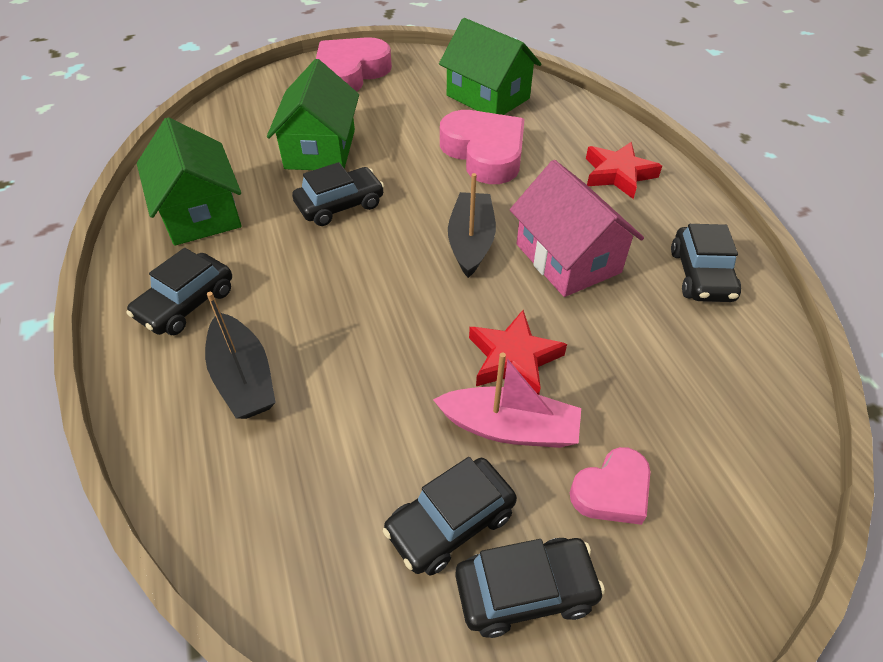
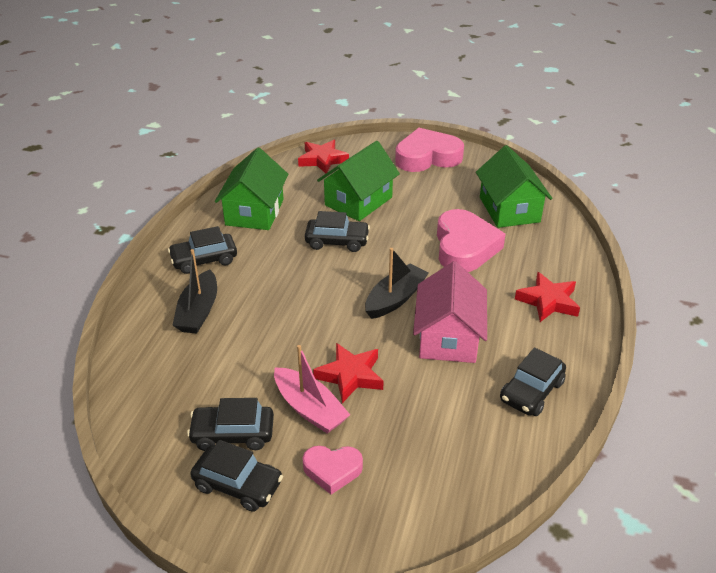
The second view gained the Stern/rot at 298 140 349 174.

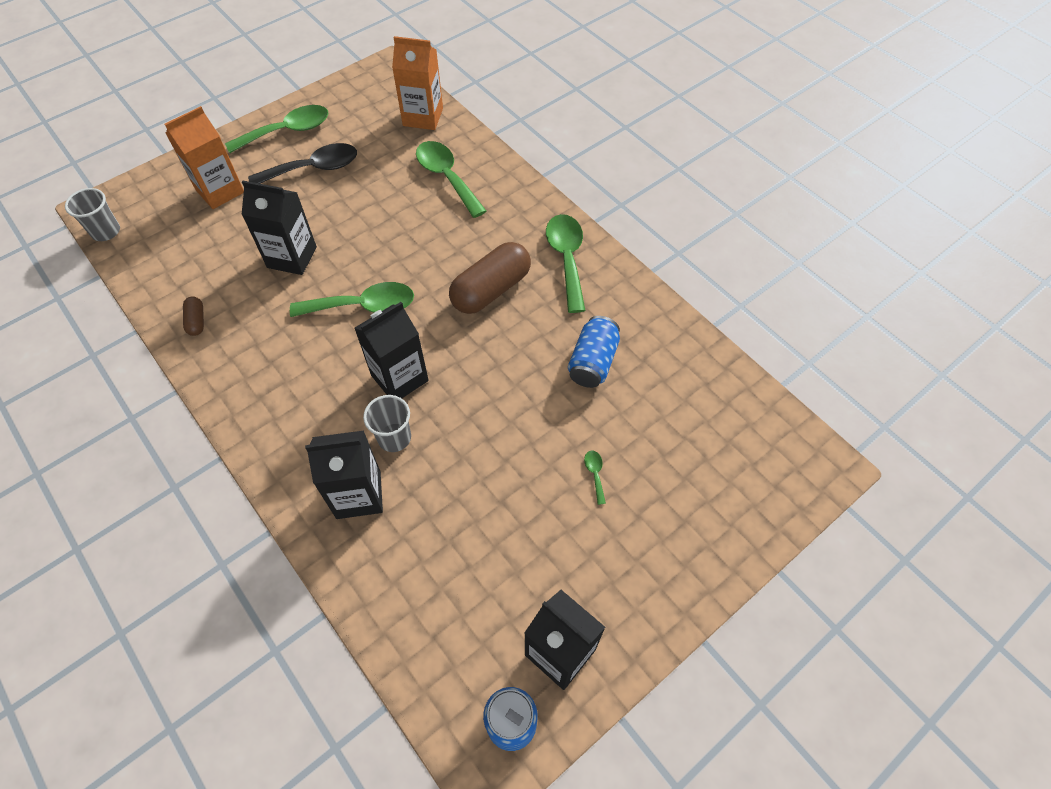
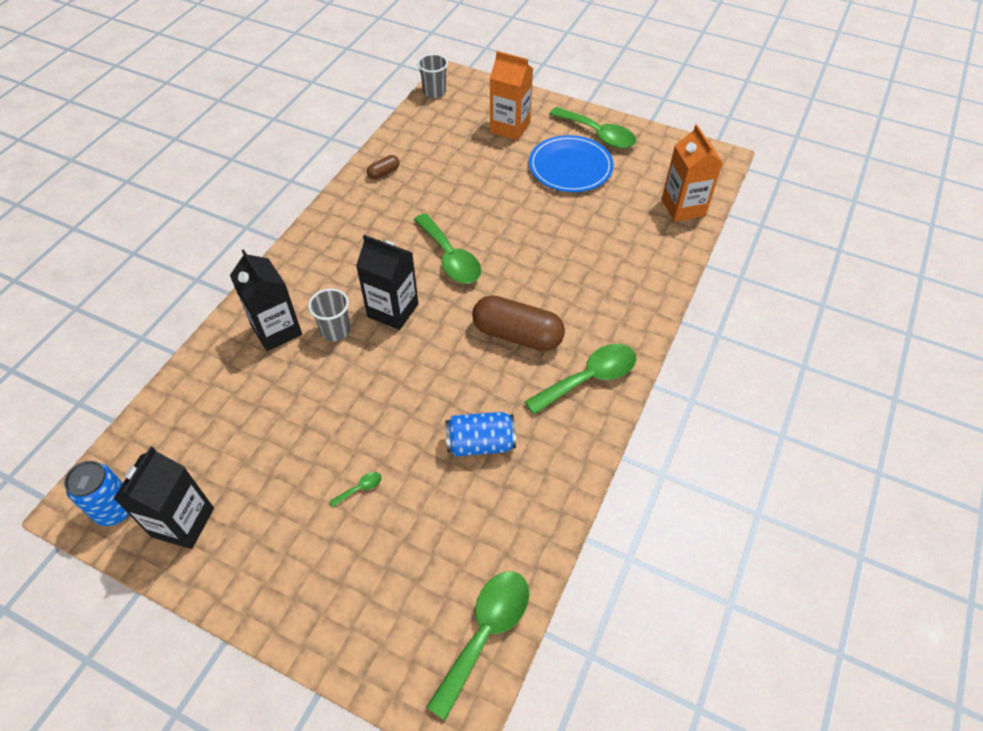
The Löffel/grün ended up elsewhere, having gone from 416 141 486 218 to 426 571 529 720.
Where the Löffel/schwarz stood at 248 143 357 184, the Teller/blau came to stand at 529 135 614 192.
The second view lost the Getränkekarton/schwarz at 242 181 317 275.

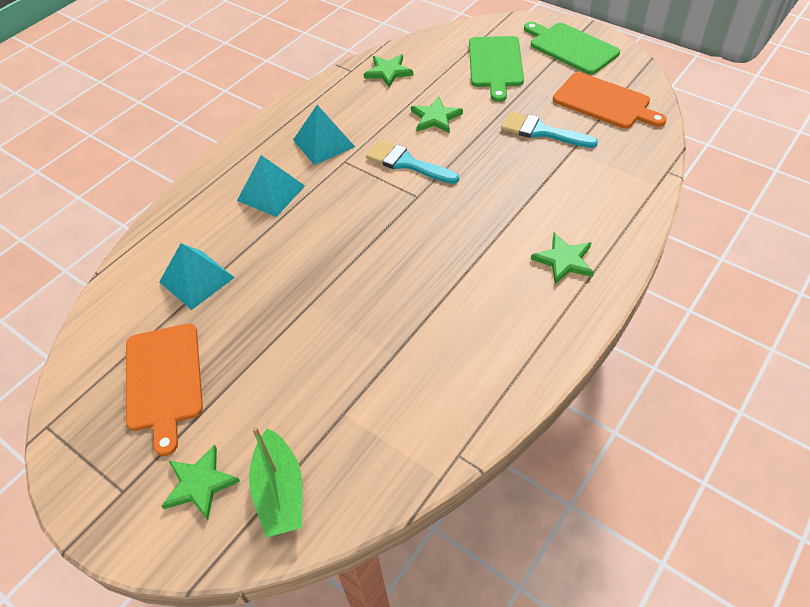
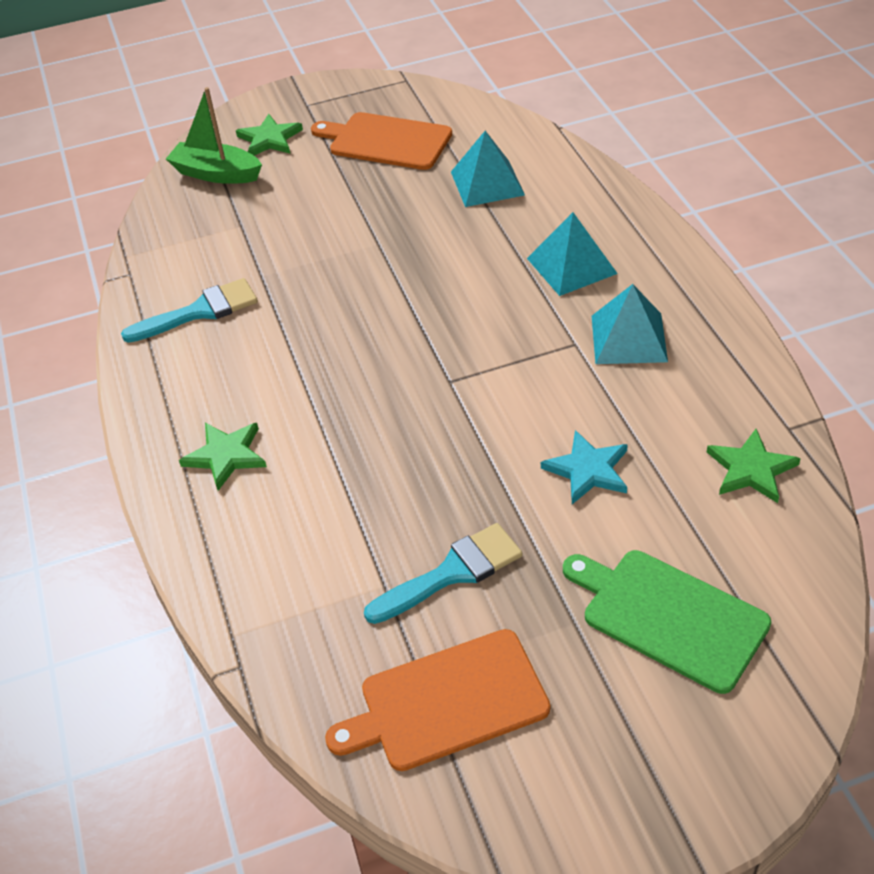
The Pinsel/türkis ended up elsewhere, having gone from 366 140 459 184 to 121 278 258 343.
What was the Stern/grün at 411 96 463 133 turned into the Stern/türkis at 541 430 628 504.
The second view lost the Schneidebrett/grün at 524 22 620 75.

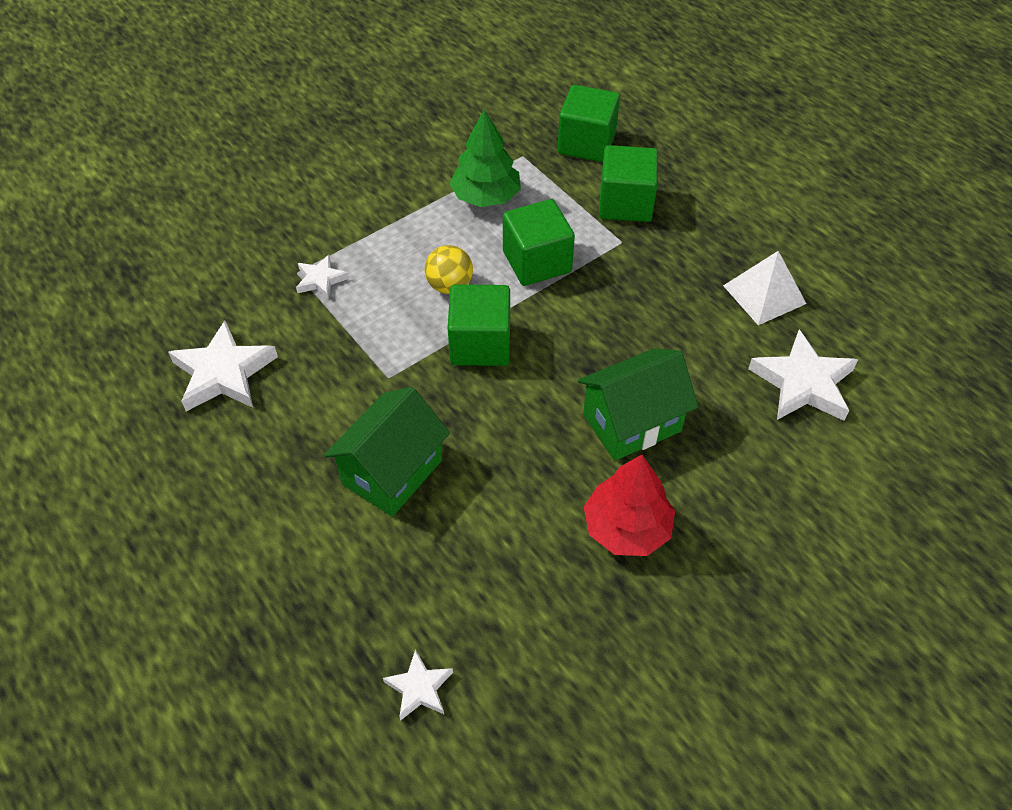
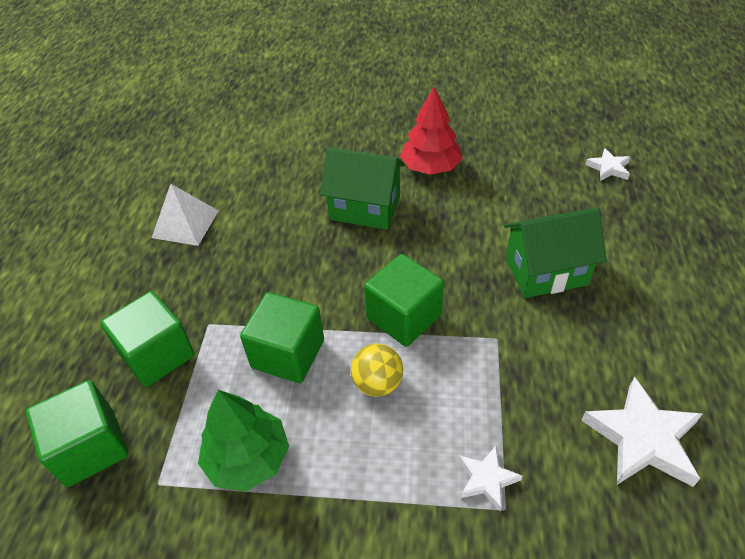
The second view lost the Stern/weiß at 748 330 858 421.

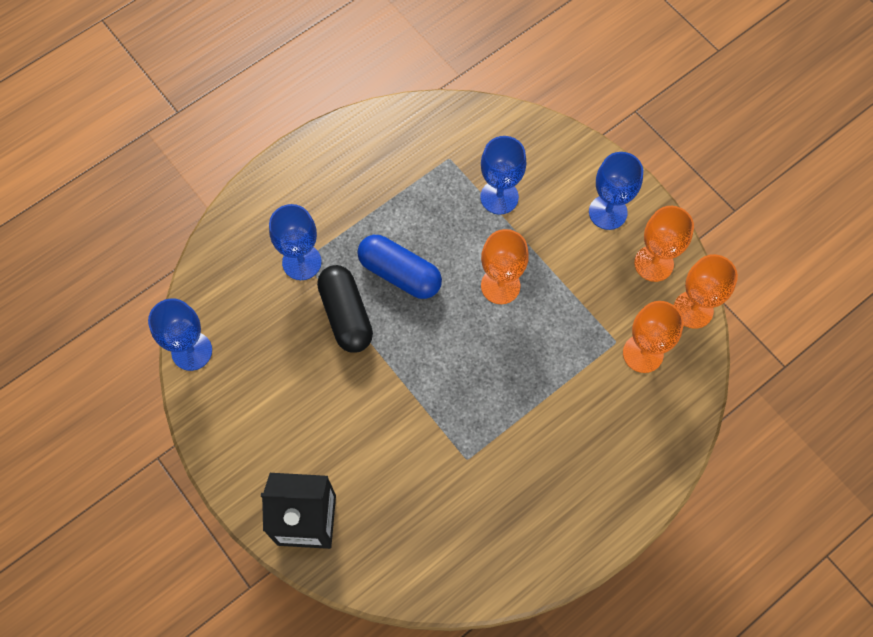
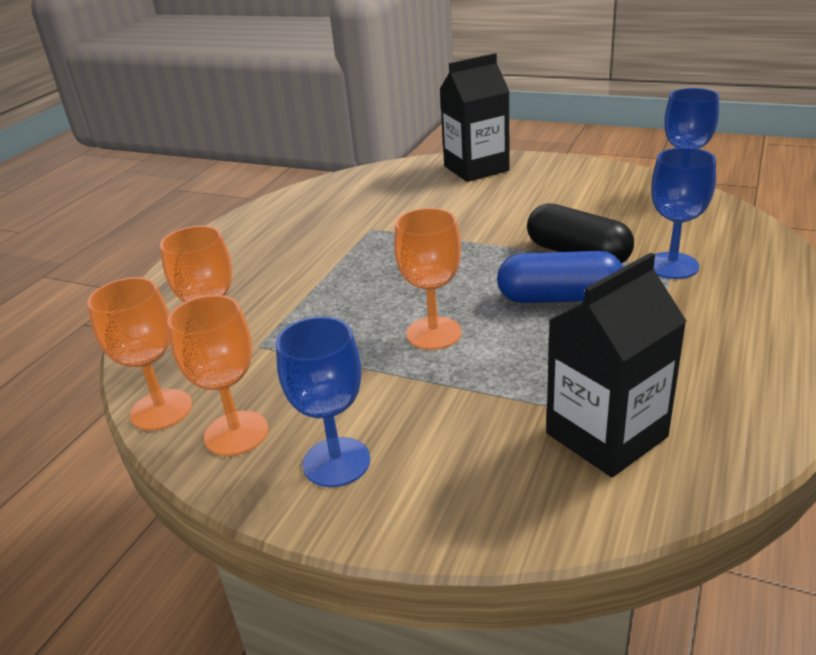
The second view gained the Getränkekarton/schwarz at 546 253 687 477.
The second view lost the Kelch/blau at 480 136 527 215.

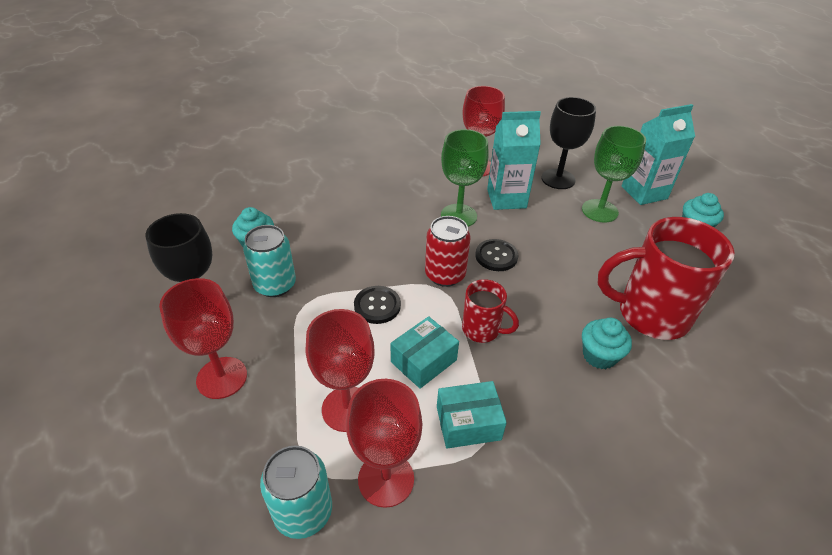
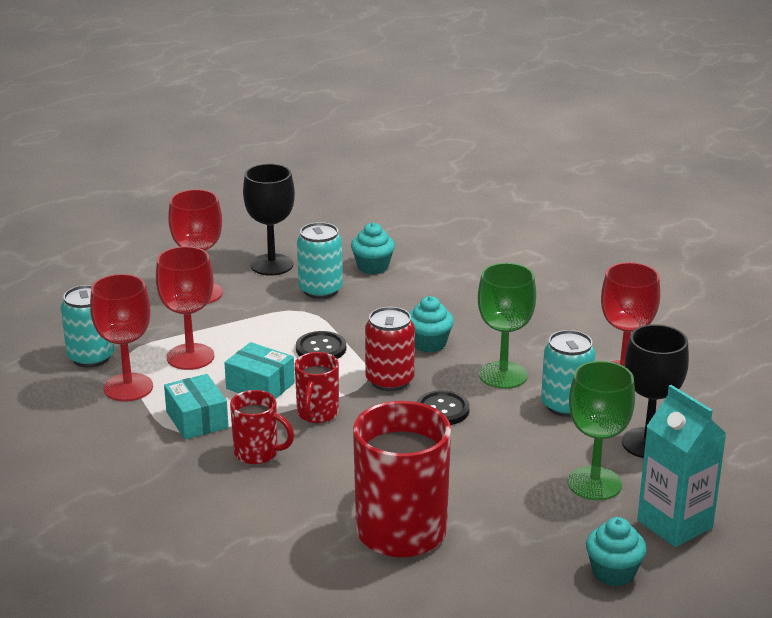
The second view gained the Tasse/rot at 230 390 294 464.
The Muffin/türkis ended up elsewhere, having gone from 582 318 632 369 to 409 296 454 352.
Where the Getränkekarton/türkis stood at 487 111 541 210, the Dose/türkis came to stand at 541 330 596 417.

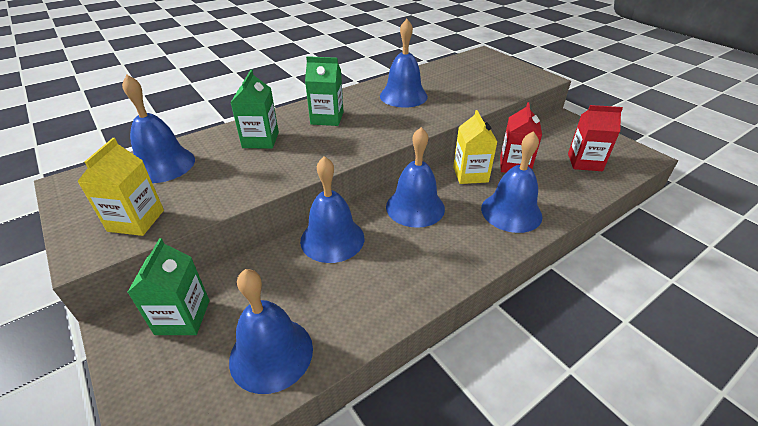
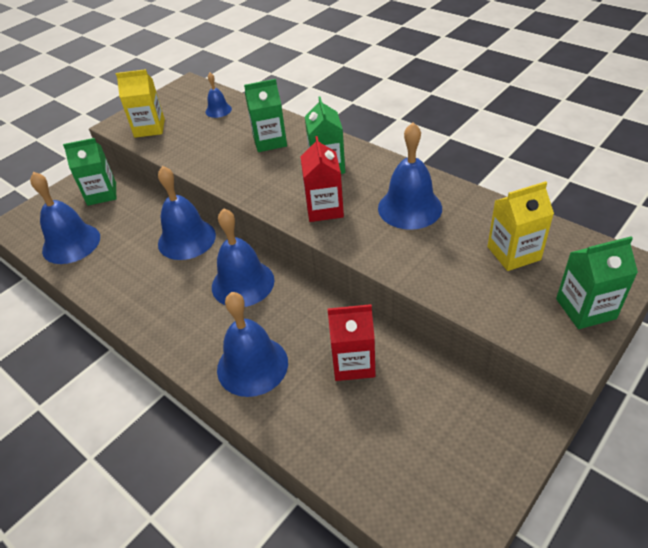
The size of the Glocke/blau at 122 75 195 183 changed by a factor of 0.53.
The Getränkekarton/rot ended up elsewhere, having gone from 568 105 623 171 to 301 136 344 222.
The Getränkekarton/gelb ended up elsewhere, having gone from 453 110 497 184 to 487 181 554 271.
The second view gained the Getränkekarton/grün at 556 237 638 329.

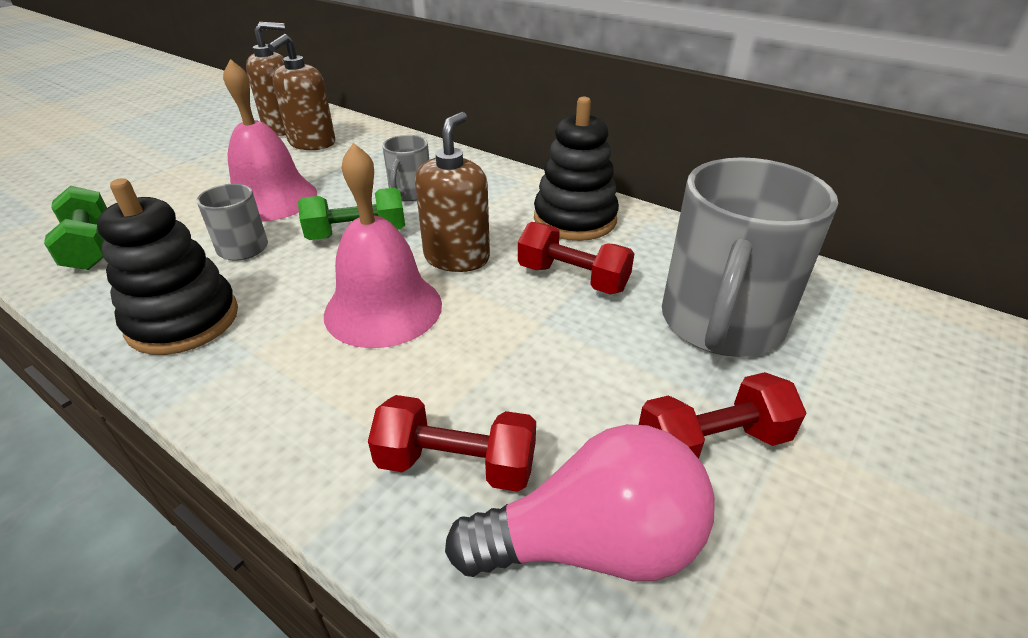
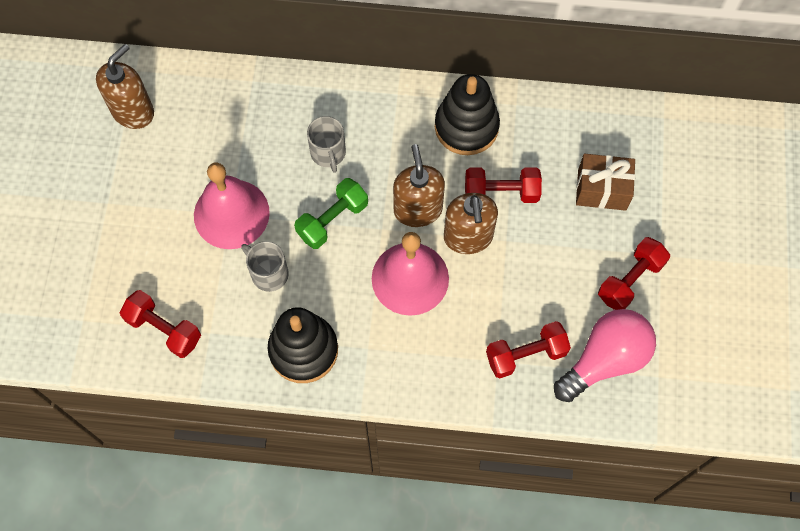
What was the Hantel/grün at 44 186 107 270 turned into the Hantel/rot at 119 290 201 358.
The Seifenspender/braun ended up elsewhere, having gone from 268 34 335 150 to 444 193 498 254.
Where the Tasse/grau stood at 662 157 838 357, the Geschenk/braun came to stand at 576 154 635 211.

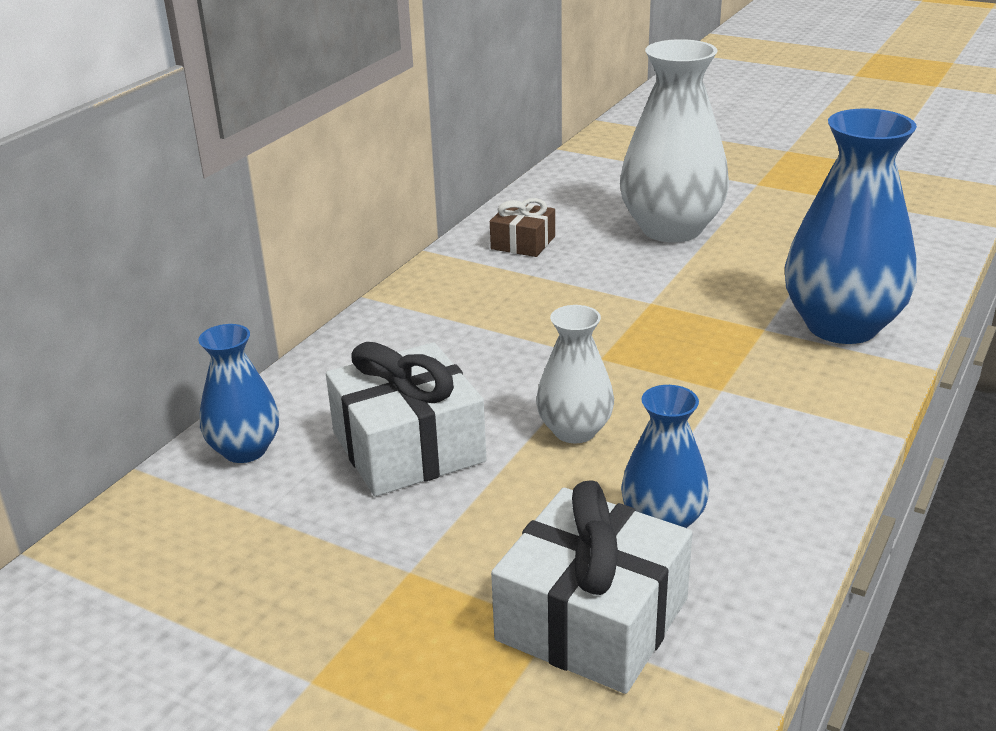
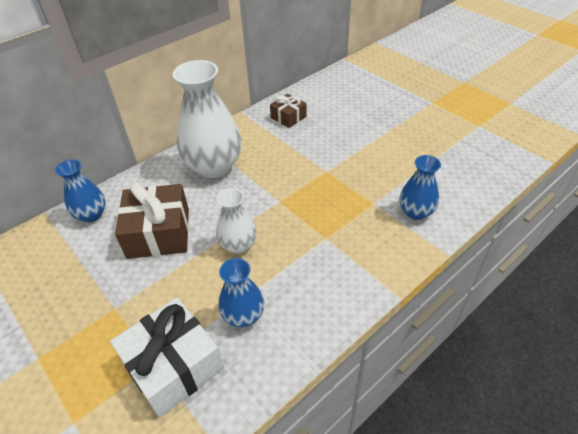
What was the Geschenk/weiß at 326 342 486 496 turned into the Geschenk/braun at 115 182 189 259.
The Vase/weiß ended up elsewhere, having gone from 620 39 729 243 to 173 60 242 178.
The size of the Vase/blau at 785 108 917 344 changed by a factor of 0.55.

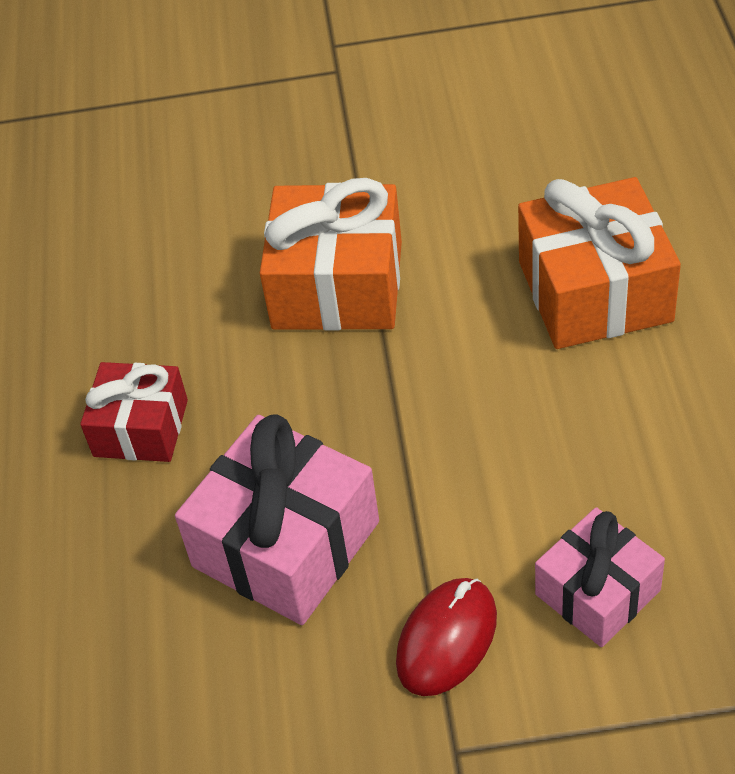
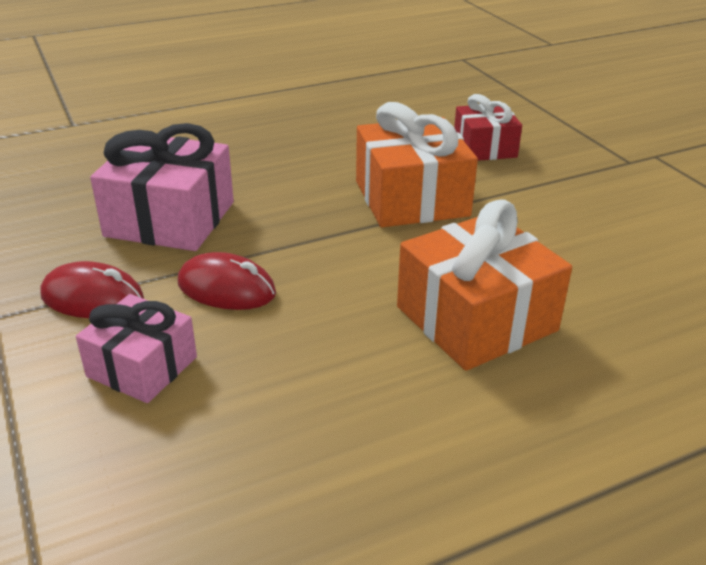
The second view gained the Computermaus/rot at 178 252 276 310.
The Geschenk/rot ended up elsewhere, having gone from 80 362 188 462 to 454 94 522 161.

